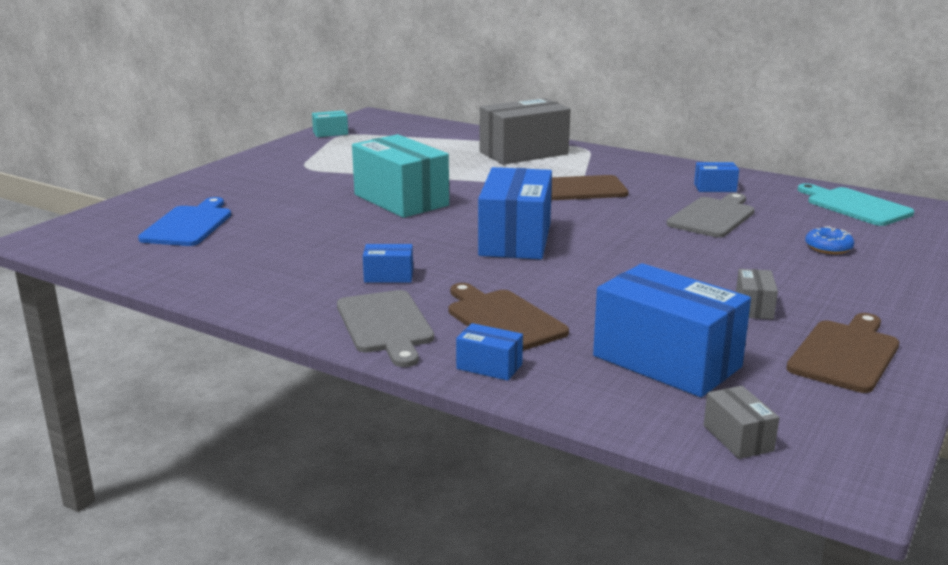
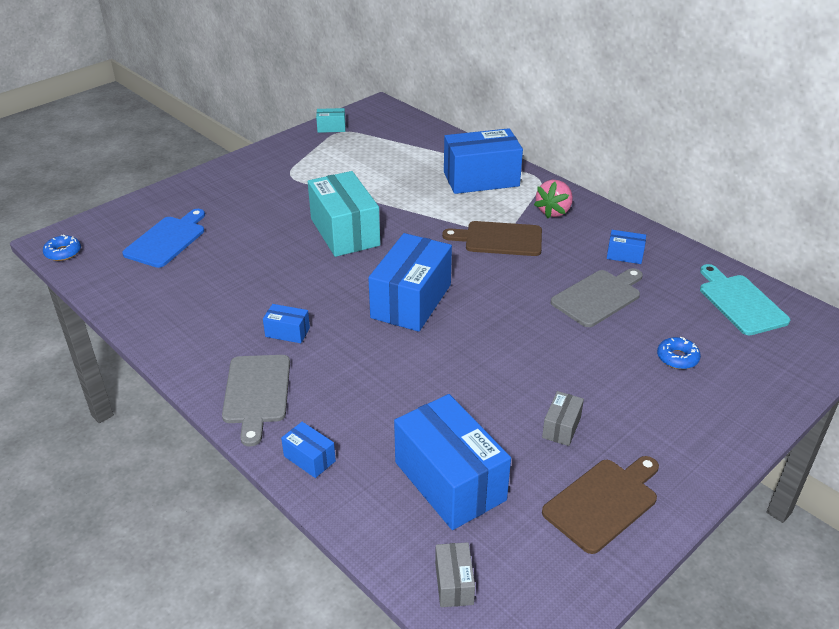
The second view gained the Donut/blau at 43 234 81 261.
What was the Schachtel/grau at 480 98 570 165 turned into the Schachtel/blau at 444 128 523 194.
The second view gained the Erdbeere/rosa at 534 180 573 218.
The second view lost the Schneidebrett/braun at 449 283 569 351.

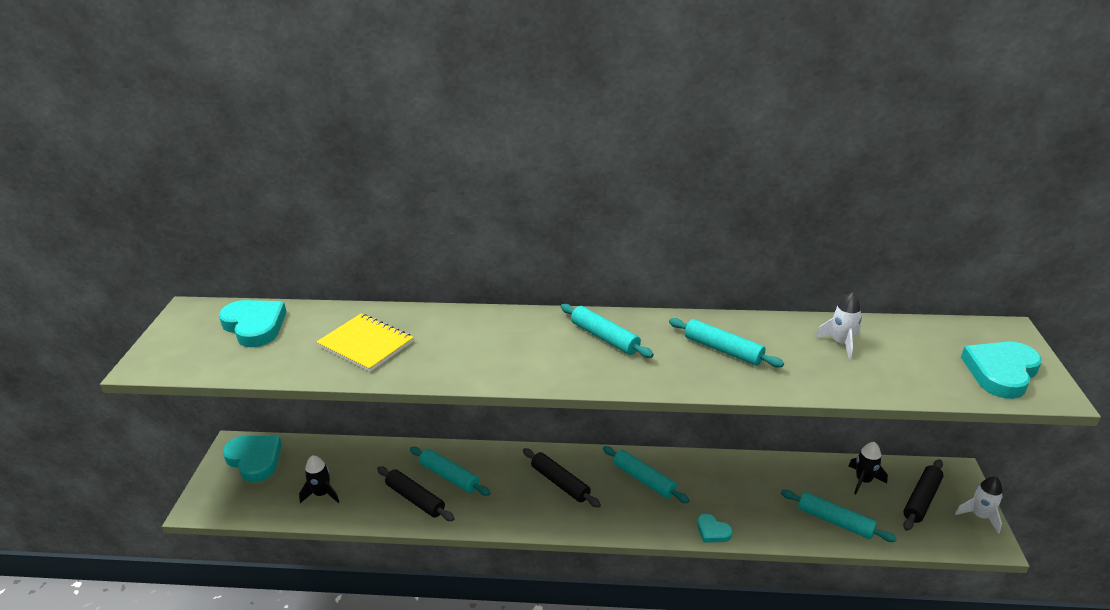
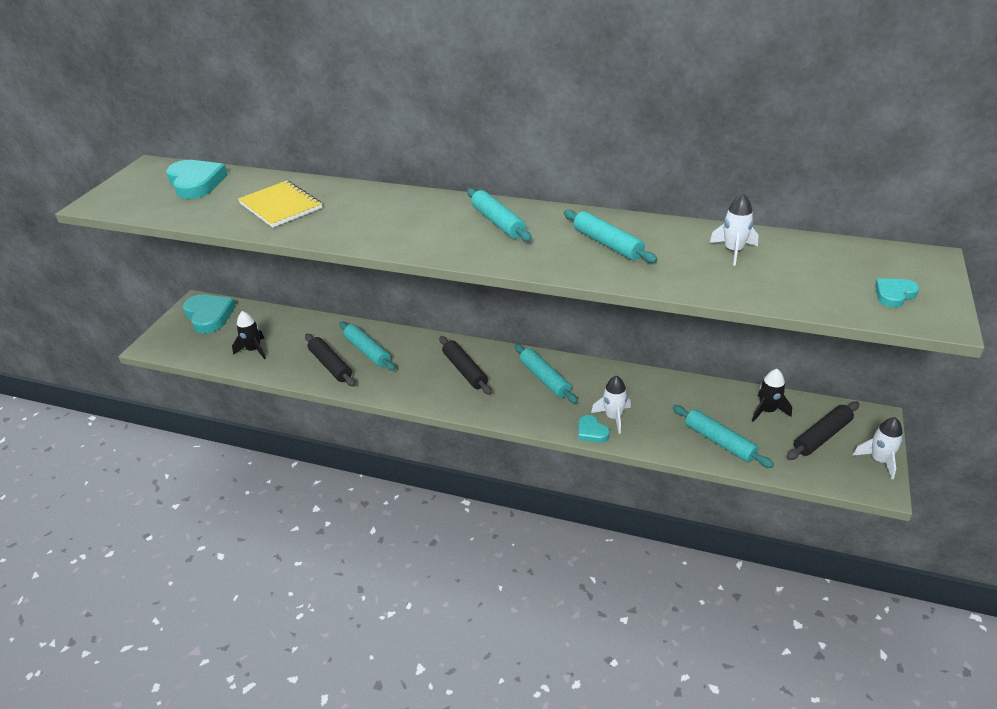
The second view gained the Rakete/weiß at 591 376 631 434.
The size of the Herz/türkis at 961 342 1042 399 changed by a factor of 0.52.

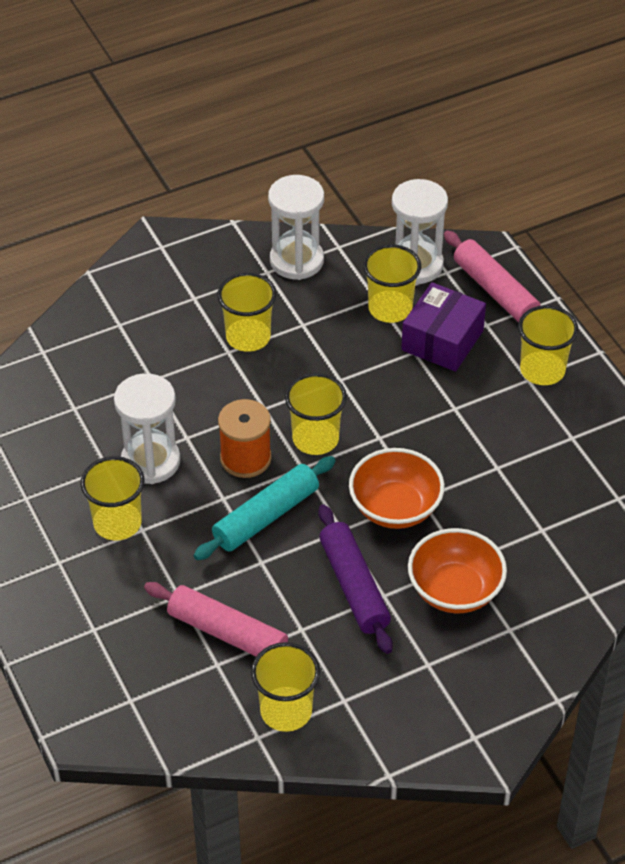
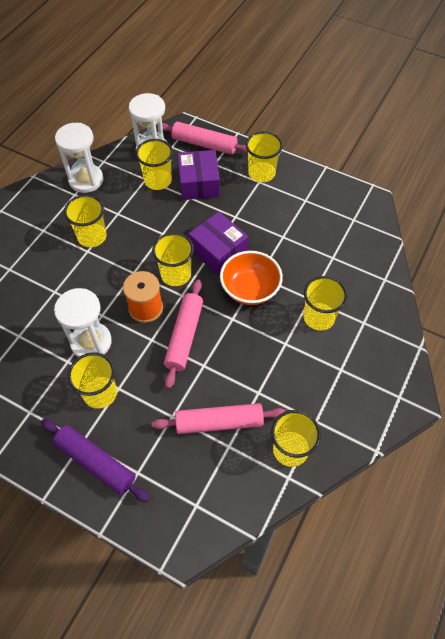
The Nudelholz/lila ended up elsewhere, having gone from 318 504 393 654 to 41 419 150 502.
What was the Nudelholz/türkis at 194 456 336 560 turned into the Nudelholz/rosa at 164 279 203 389.
The second view gained the Schachtel/lila at 189 212 248 275.
Where the Schüssel/orange stood at 408 528 507 613, the Becher/gelb came to stand at 303 276 348 331.

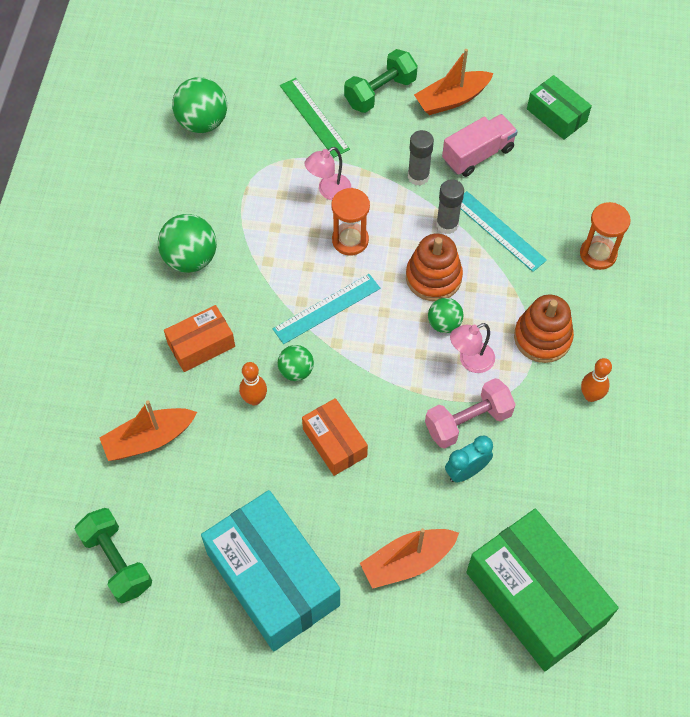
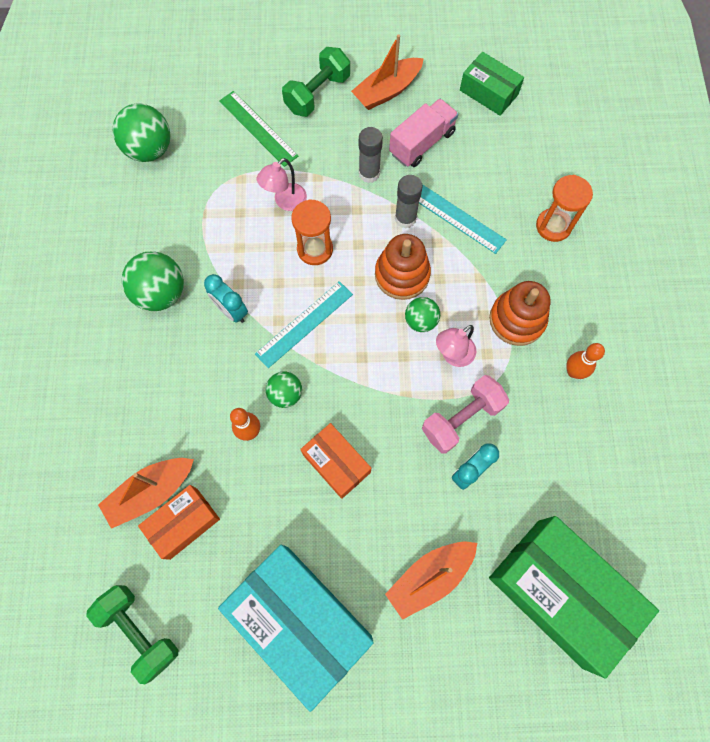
The Schachtel/orange ended up elsewhere, having gone from 164 305 235 372 to 138 485 220 560.
The second view gained the Wecker/türkis at 204 274 248 323.

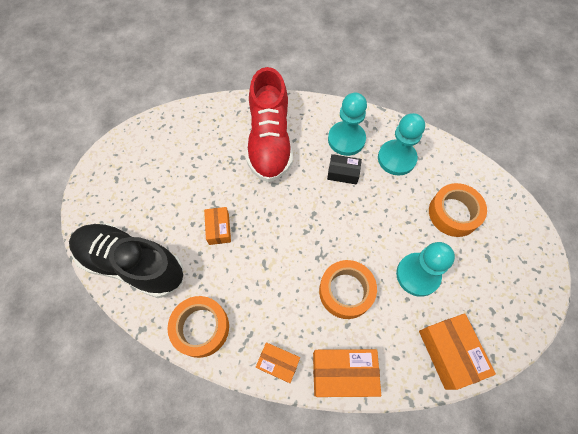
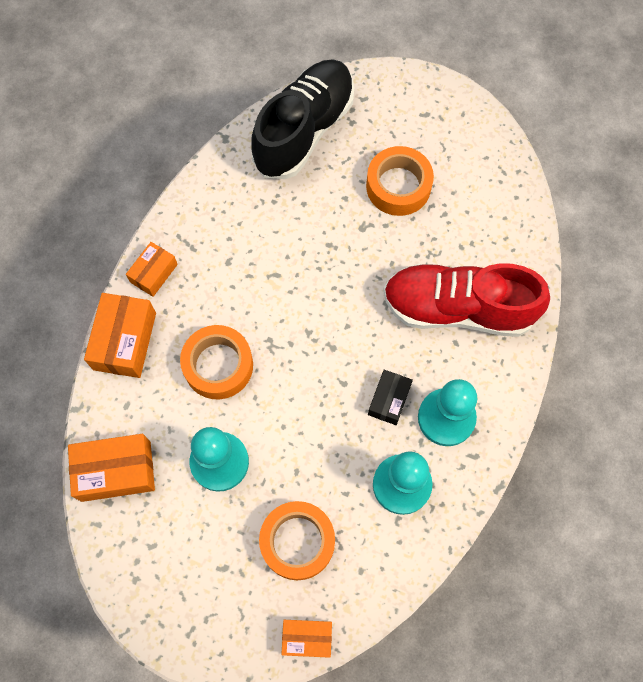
The Schachtel/orange ended up elsewhere, having gone from 204 207 231 245 to 281 620 332 658.
The Klebeband/orange ended up elsewhere, having gone from 168 296 229 358 to 366 146 434 216.

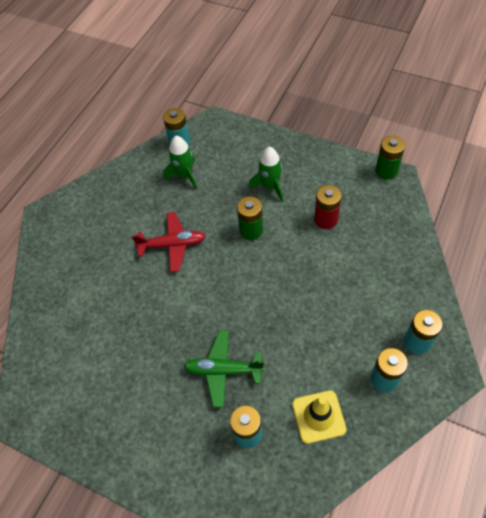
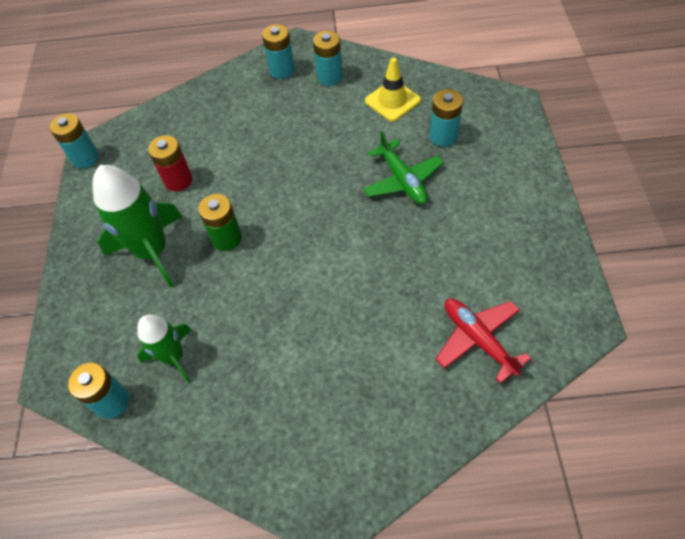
What was the Batterie/grün at 375 136 405 180 turned into the Batterie/türkis at 50 113 99 168.
The size of the Rakete/grün at 248 147 283 202 changed by a factor of 1.63.
The Flugzeug/rot ended up elsewhere, having gone from 132 212 206 272 to 436 299 531 384.

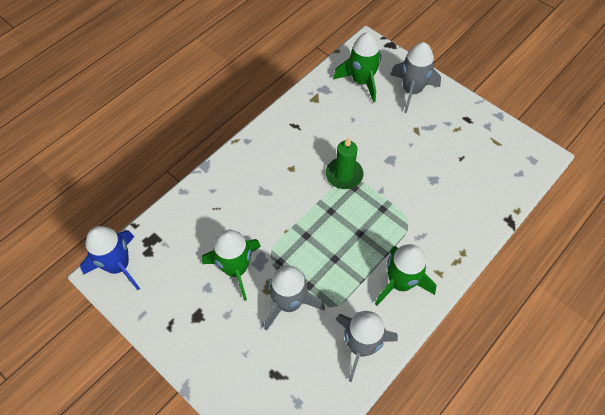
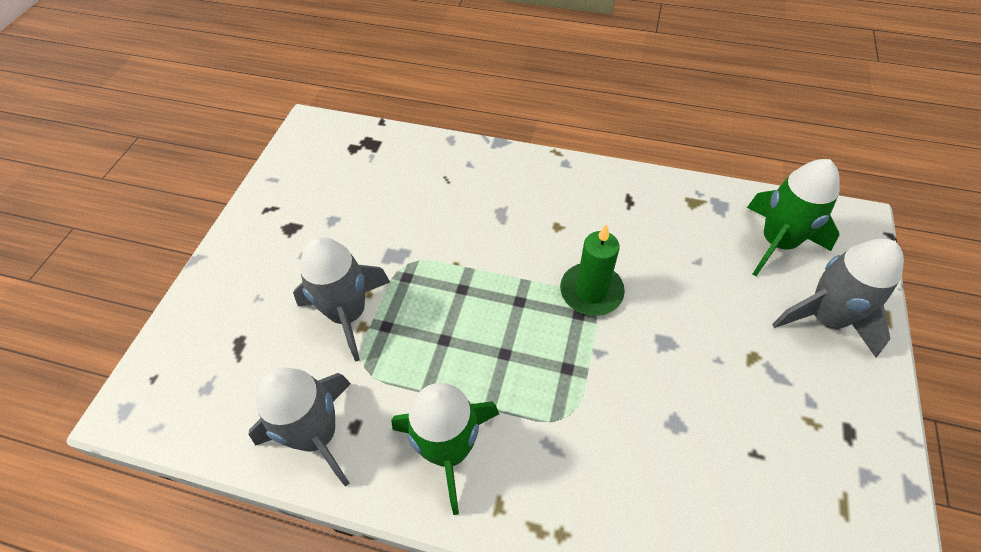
The second view lost the Rakete/blau at 80 226 140 290.
The second view lost the Rakete/grün at 202 230 261 301.

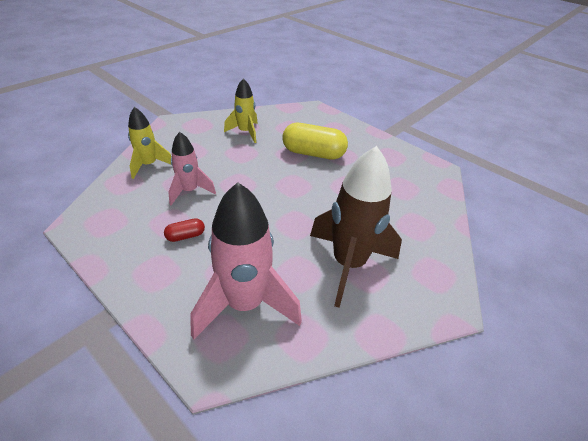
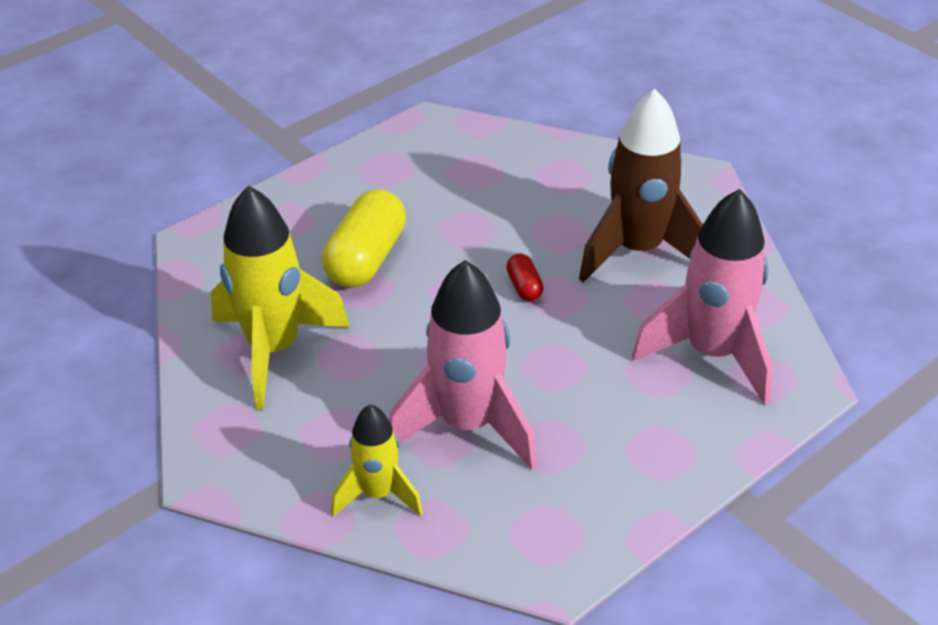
The size of the Rakete/gelb at 224 78 258 143 changed by a factor of 1.74.
The size of the Rakete/rosa at 168 132 216 205 changed by a factor of 1.74.
The Kapsel/rot ended up elsewhere, having gone from 164 218 205 242 to 506 253 544 301.

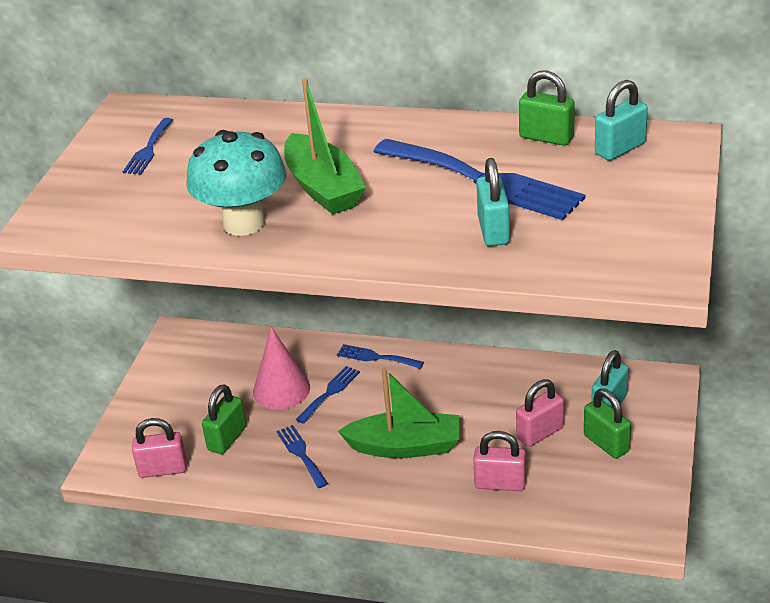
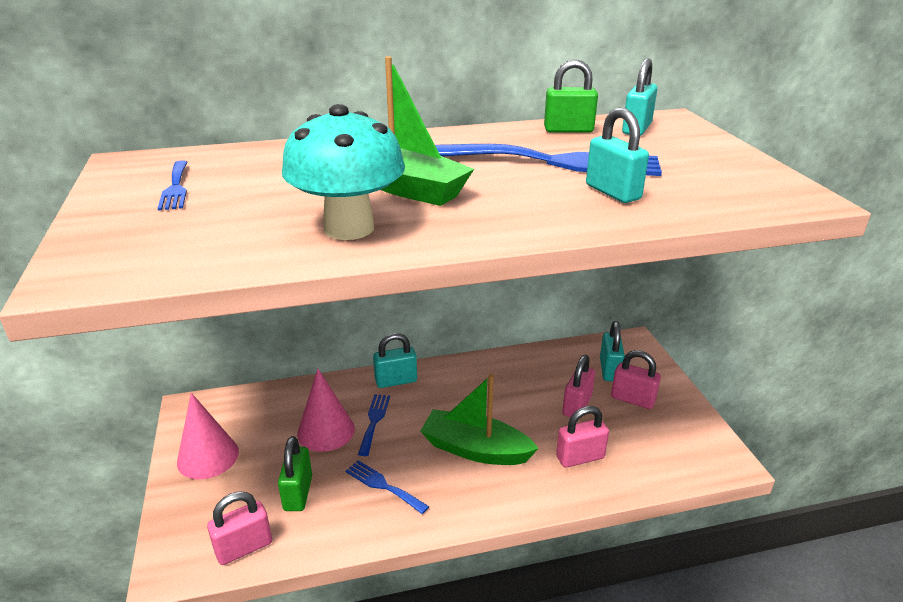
The second view gained the Kegel/rosa at 177 393 239 479.
Where the Gabel/blau stood at 337 344 424 369, the Vorhängeschloss/türkis came to stand at 373 333 417 388.
The Boot/grün at 338 368 459 458 ended up facing another way, 135 degrees counterclockwise from before.
What was the Vorhängeschloss/grün at 584 388 631 459 turned into the Vorhängeschloss/rosa at 611 350 661 409.

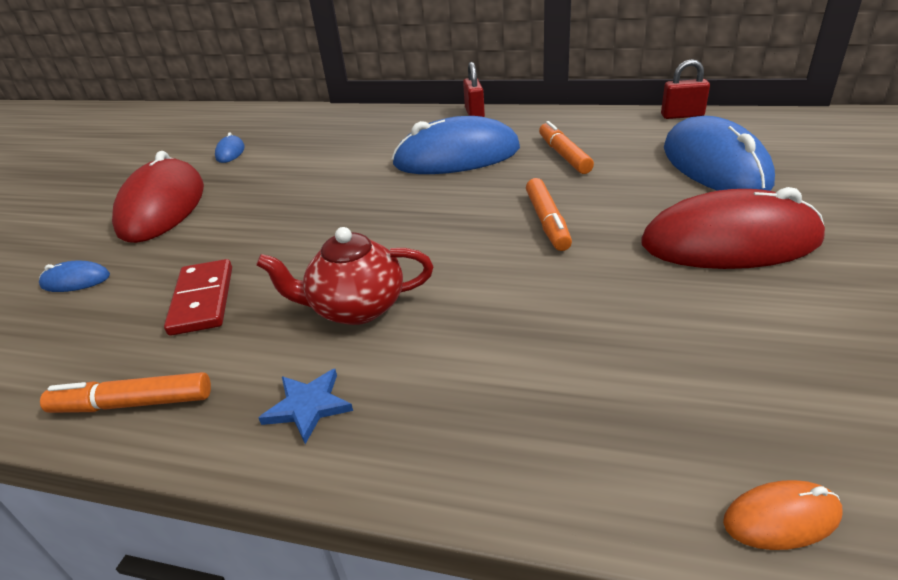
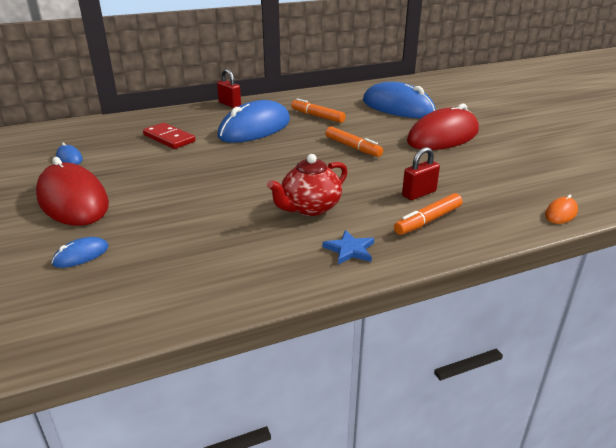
The Dominostein/rot ended up elsewhere, having gone from 164 259 232 336 to 143 123 195 149.
The Filzstift/orange ended up elsewhere, having gone from 40 372 211 413 to 394 193 463 235.
The Vorhängeschloss/rot ended up elsewhere, having gone from 661 59 710 119 to 402 147 440 200.

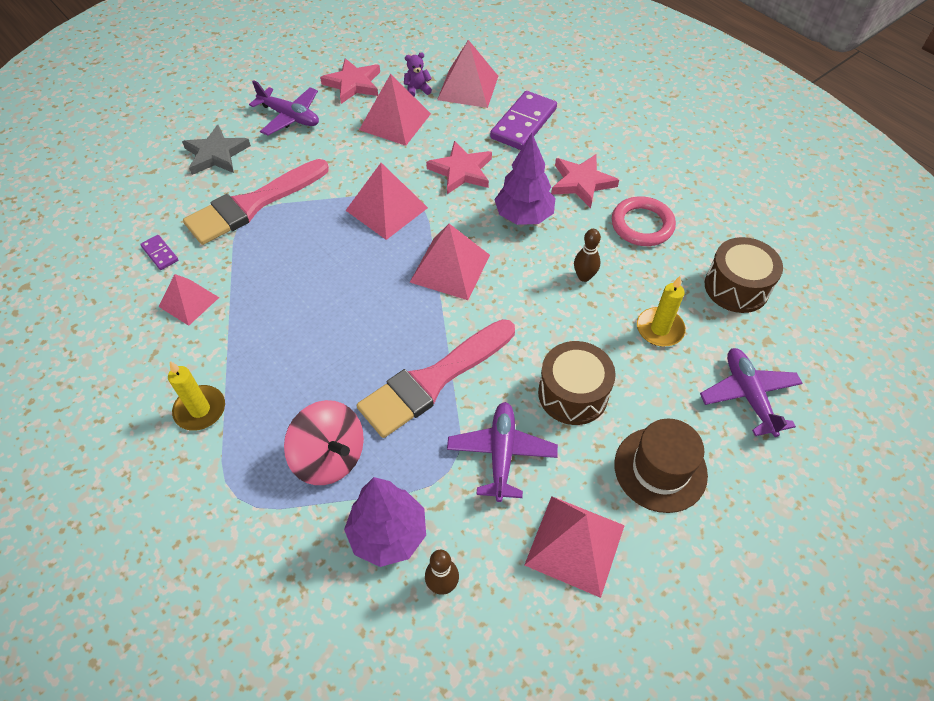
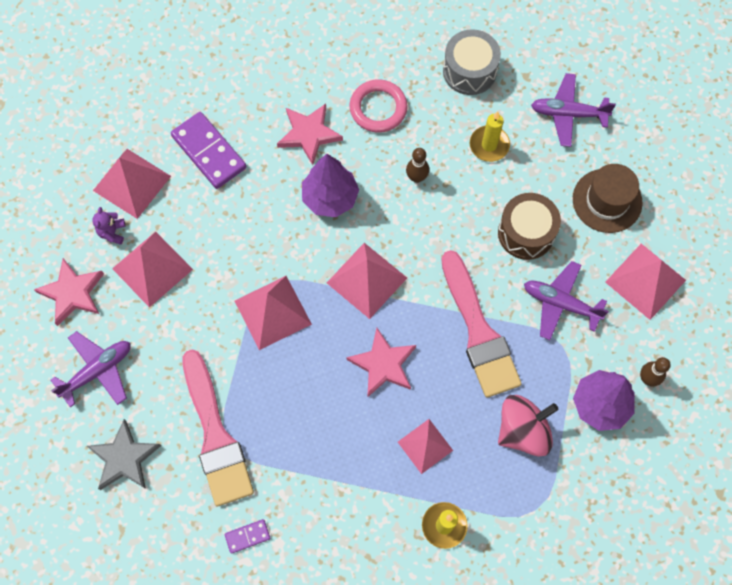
The Stern/rosa ended up elsewhere, having gone from 426 141 492 194 to 347 328 416 397.
The Pyramide/rosa ended up elsewhere, having gone from 159 274 219 326 to 398 419 453 474.
What was the Trommel/braun at 705 237 783 313 turned into the Trommel/grau at 443 29 501 95.

